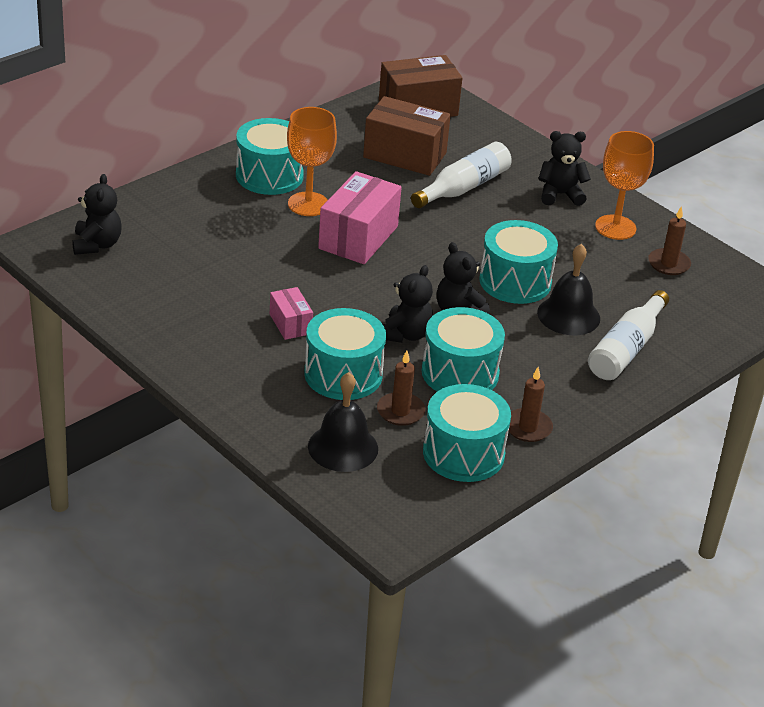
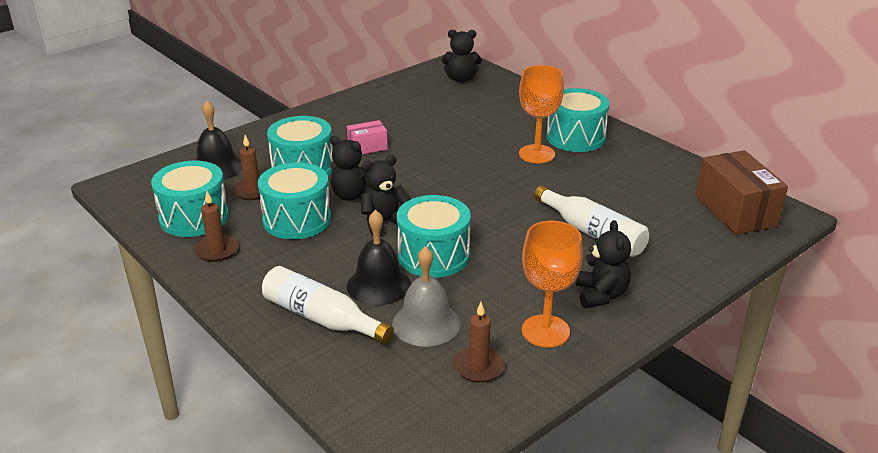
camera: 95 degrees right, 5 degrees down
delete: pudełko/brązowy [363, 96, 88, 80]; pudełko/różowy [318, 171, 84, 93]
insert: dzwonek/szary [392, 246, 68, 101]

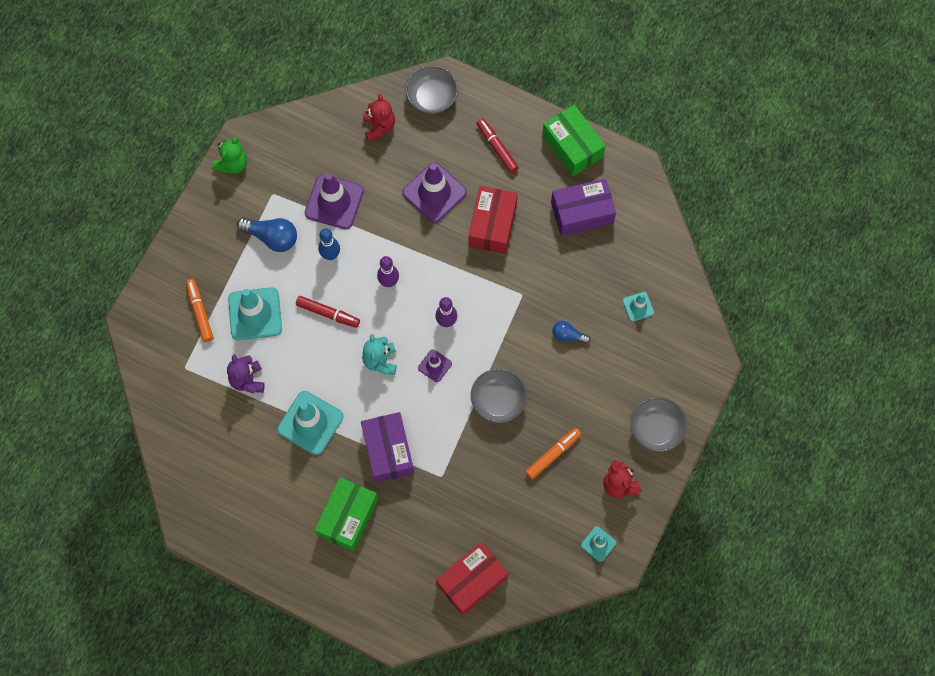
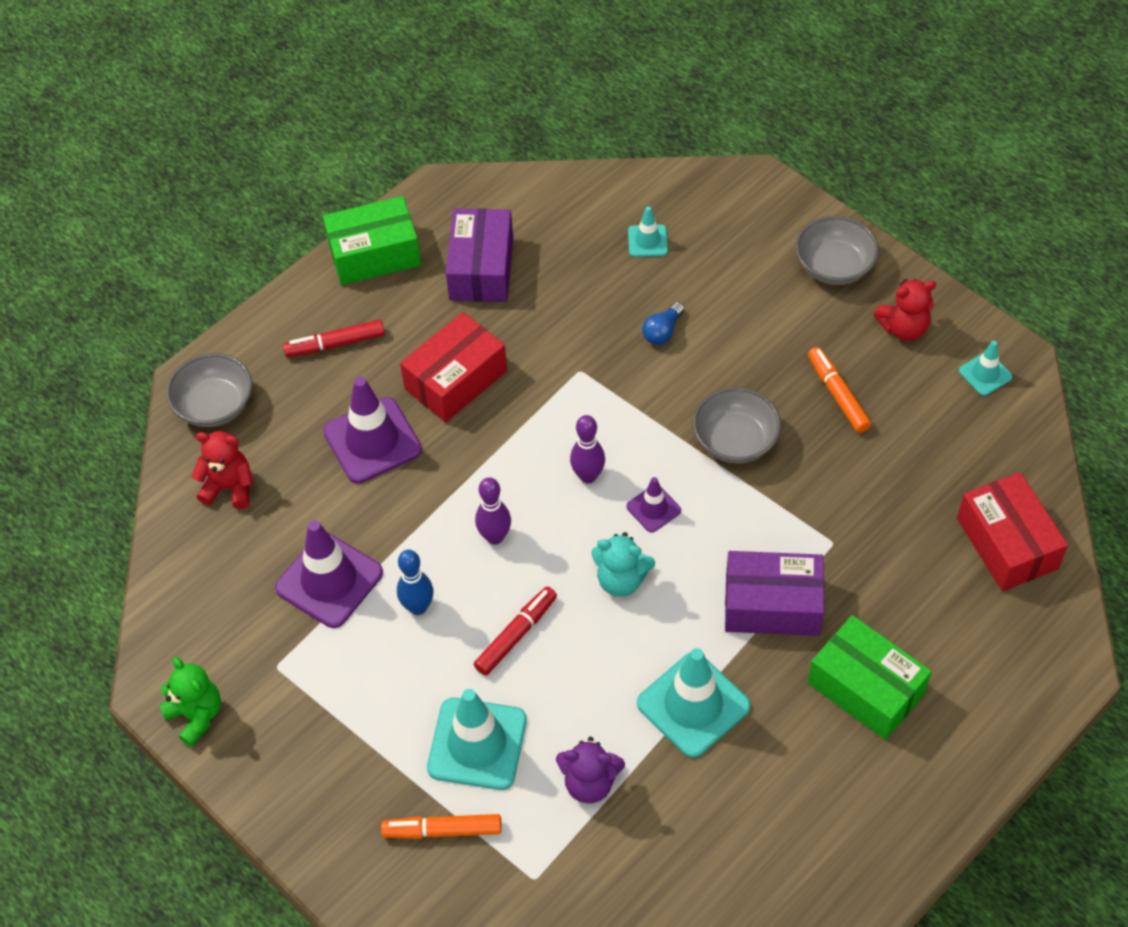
camera: 70 degrees left, 15 degrees down
delete: żarówka/niebieski [237, 217, 60, 35]
rotate: pudełko/czerwony [468, 186, 50, 68] = [400, 312, 107, 111] 75 degrees counterclockwise

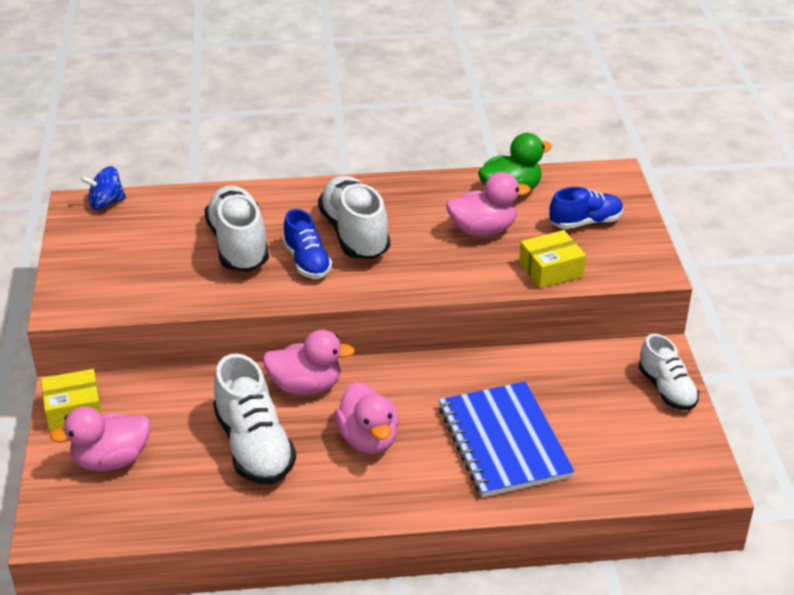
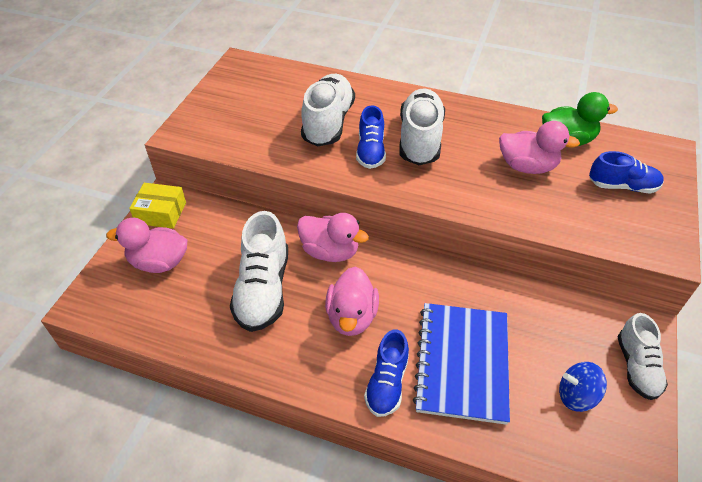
camera: 25 degrees right, 10 degrees up
delete: pudełko/żółty [519, 230, 67, 59]
insert: but/niebieski [364, 329, 45, 88]
move: bączek/niebieski [81, 166, 45, 44] to [559, 362, 48, 50]

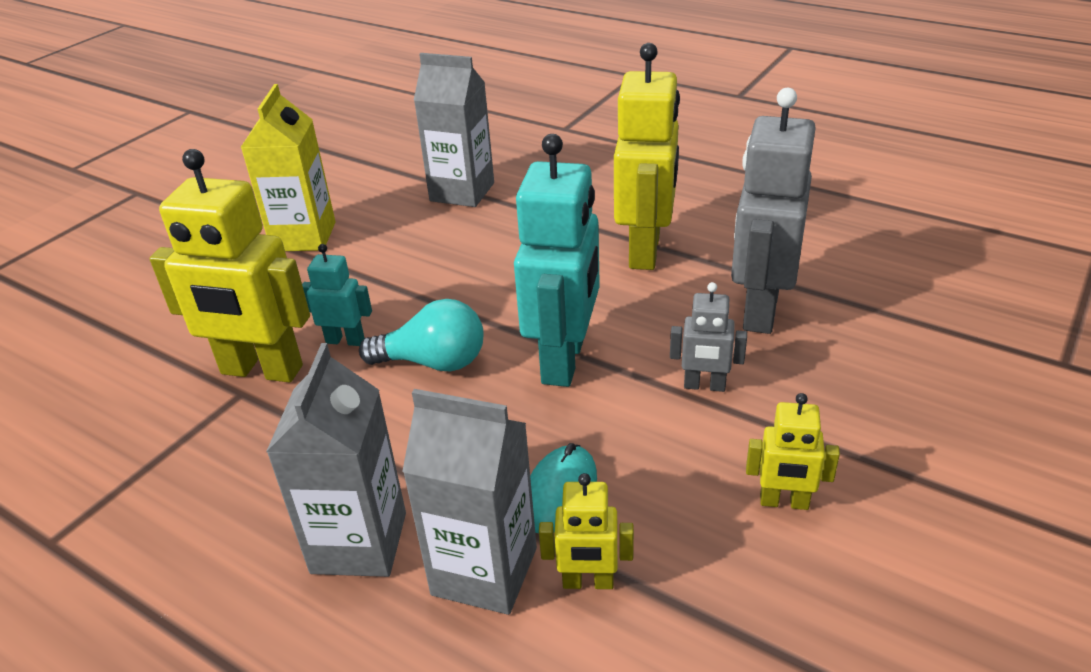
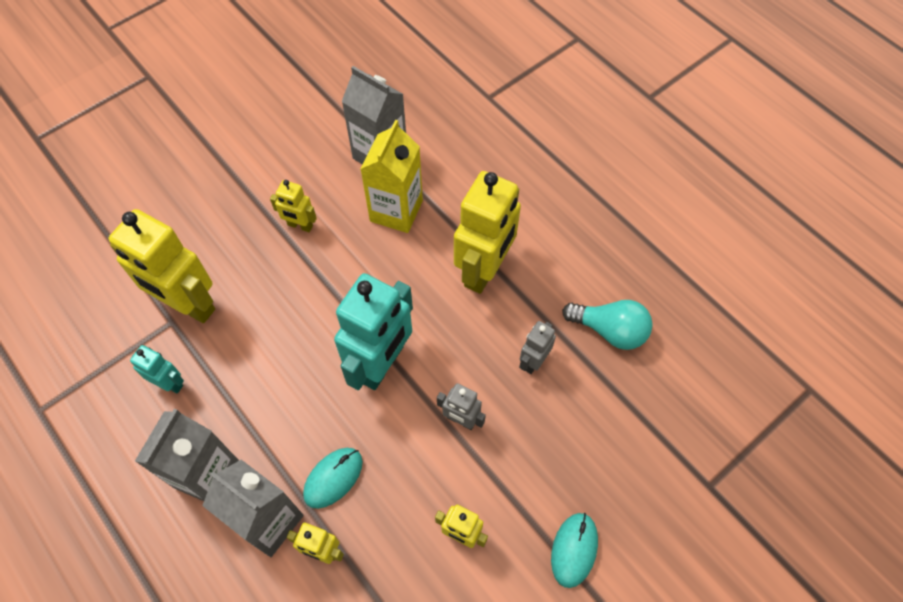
camera: 15 degrees right, 25 degrees up
insert: robot/żółty [270, 180, 47, 52]; myszka/turkusowy [551, 513, 47, 75]
move: karton mleka/żółty [241, 84, 95, 167] to [360, 120, 63, 113]; robot/turkusowy [302, 244, 70, 102] to [130, 345, 54, 49]; żarówka/turkusowy [359, 299, 125, 72] to [562, 300, 91, 50]
resize: robot/szary [731, 88, 85, 246] = [519, 321, 37, 53] x0.49

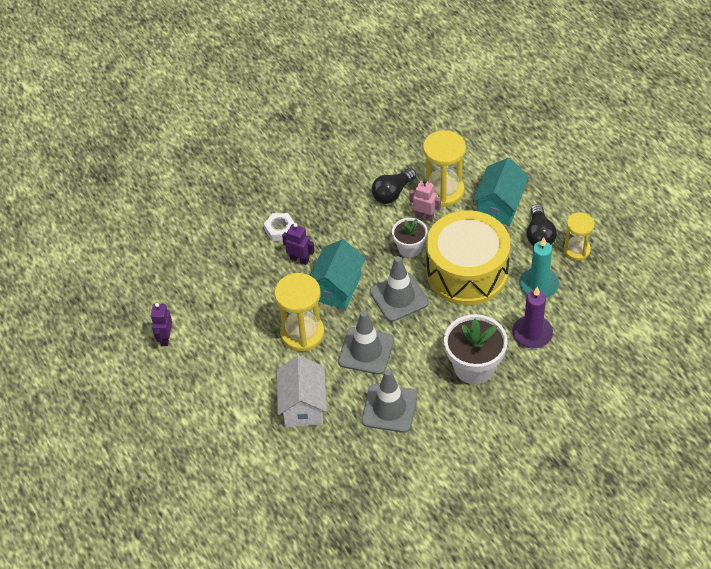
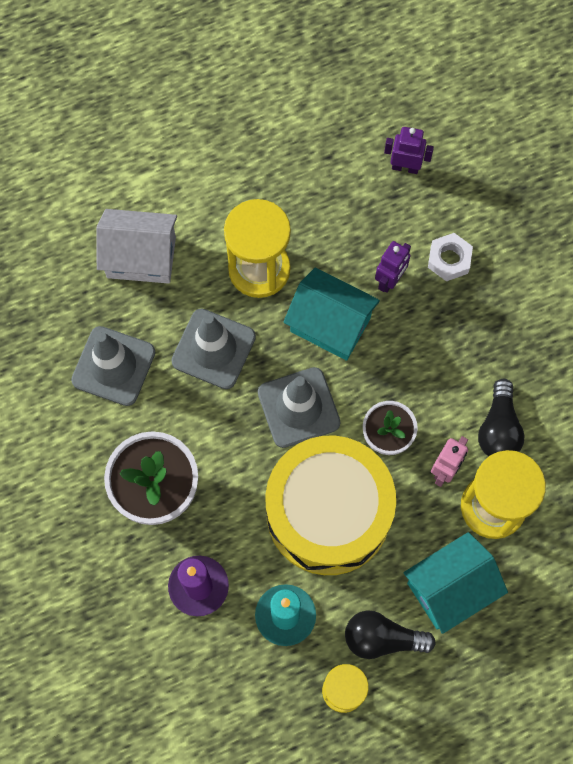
camera: 95 degrees right, 20 degrees up
move: robot/fioletowy [151, 303, 21, 43] to [384, 127, 50, 47]
rotate: domek/turkusowy [473, 158, 56, 68] = [404, 532, 104, 102] 60 degrees counterclockwise; żarówka/czarny [372, 168, 44, 36] = [478, 379, 47, 77] 135 degrees counterclockwise

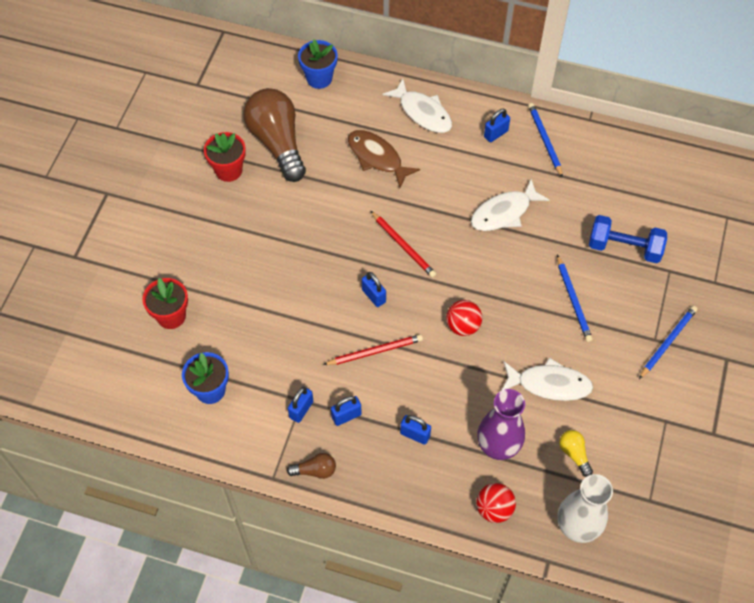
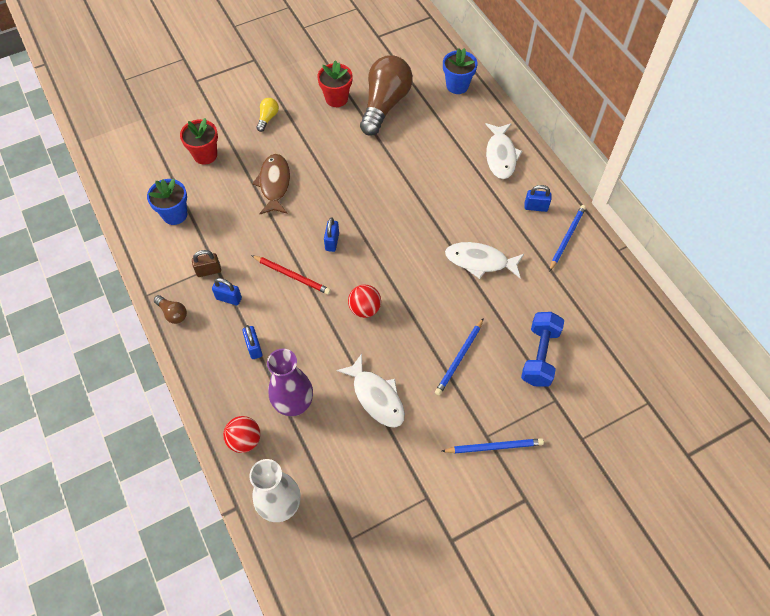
camera: 45 degrees right, 0 degrees up
delete: ołówek/czerwony [371, 211, 65, 67]
move: ryba/brązowy [348, 130, 72, 58] to [252, 154, 38, 60]; żarówka/żółty [559, 430, 34, 47] to [256, 98, 23, 34]
recolor: kłódka/niebieski [288, 387, 25, 36] to kłódka/brązowy [192, 250, 29, 27]
rotate: hantel/niebieski [589, 215, 78, 48] = [521, 312, 43, 75] 45 degrees clockwise

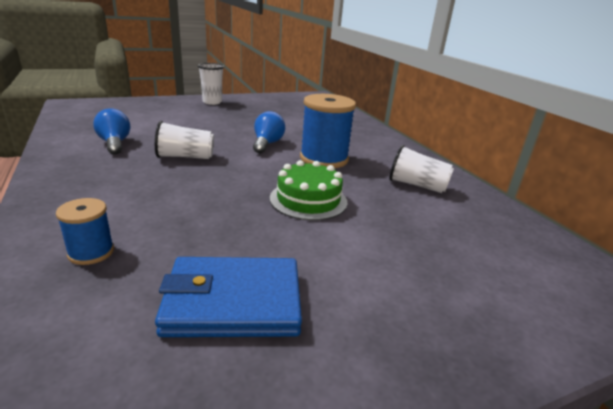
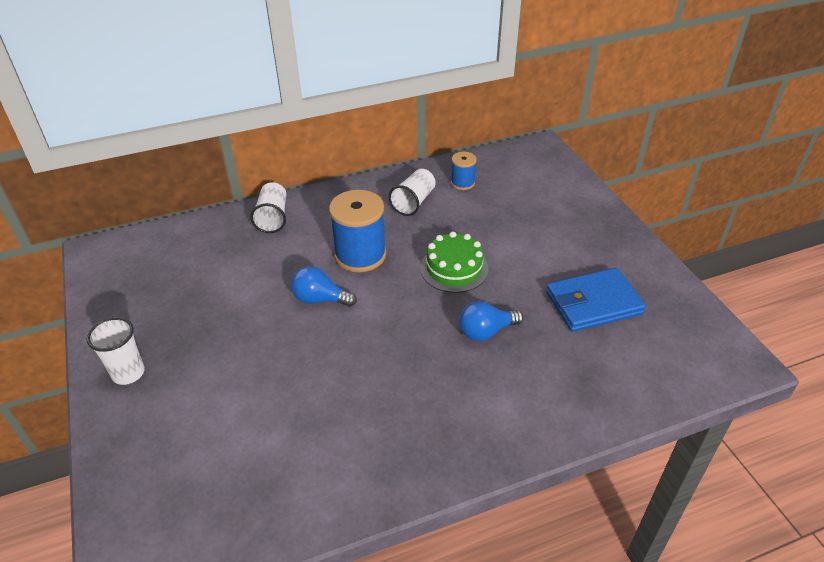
camera: 85 degrees left, 15 degrees up
move: żarówka/niebieski [93, 108, 37, 47] to [459, 301, 64, 40]; szklanka/biały [155, 121, 59, 38] to [250, 182, 36, 51]; szpulka/niebieski [56, 198, 58, 67] to [451, 152, 26, 38]
rotate: portfel/niebieski [155, 257, 147, 80] = [546, 268, 100, 64] 75 degrees clockwise

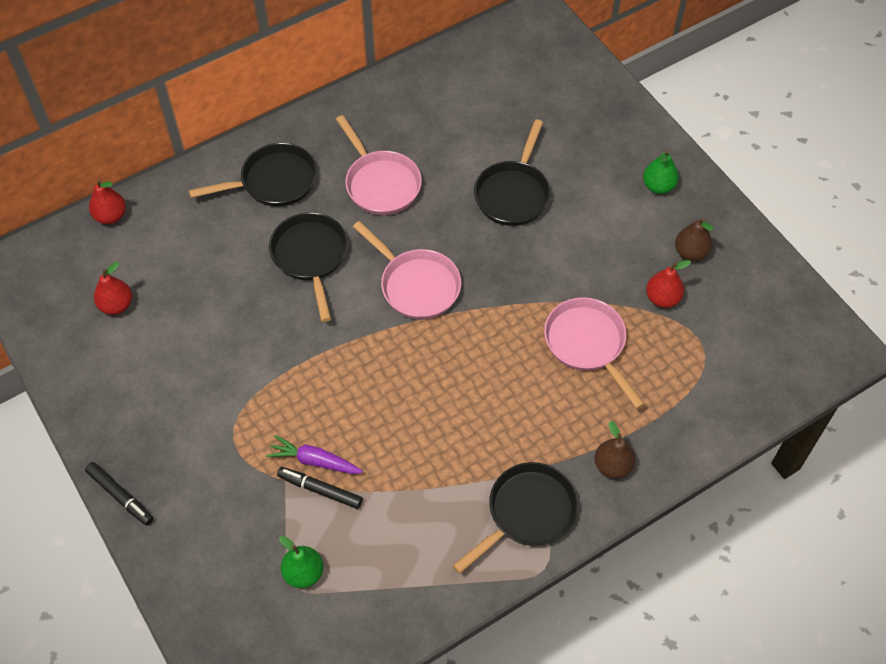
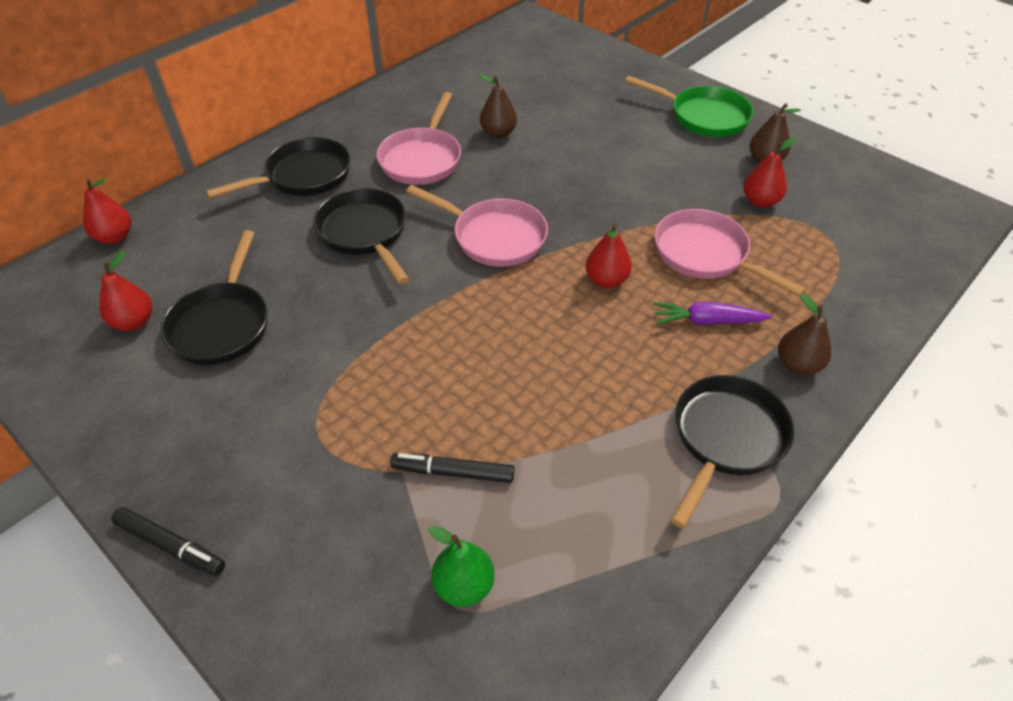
camera: 15 degrees left, 10 degrees down
insert: gruszka/brązowy [479, 74, 38, 65]; gruszka/czerwony [586, 223, 46, 65]
move: patelnia/czarny [474, 119, 77, 107] to [161, 230, 107, 135]; marchewka/fioletowy [266, 435, 97, 39] to [653, 302, 119, 23]
replace: gruszka/zielony [643, 150, 36, 44] to patelnia/zielony [625, 76, 129, 61]
rotate: patelnia/różowy [336, 115, 86, 100] = [376, 92, 85, 93] 60 degrees clockwise

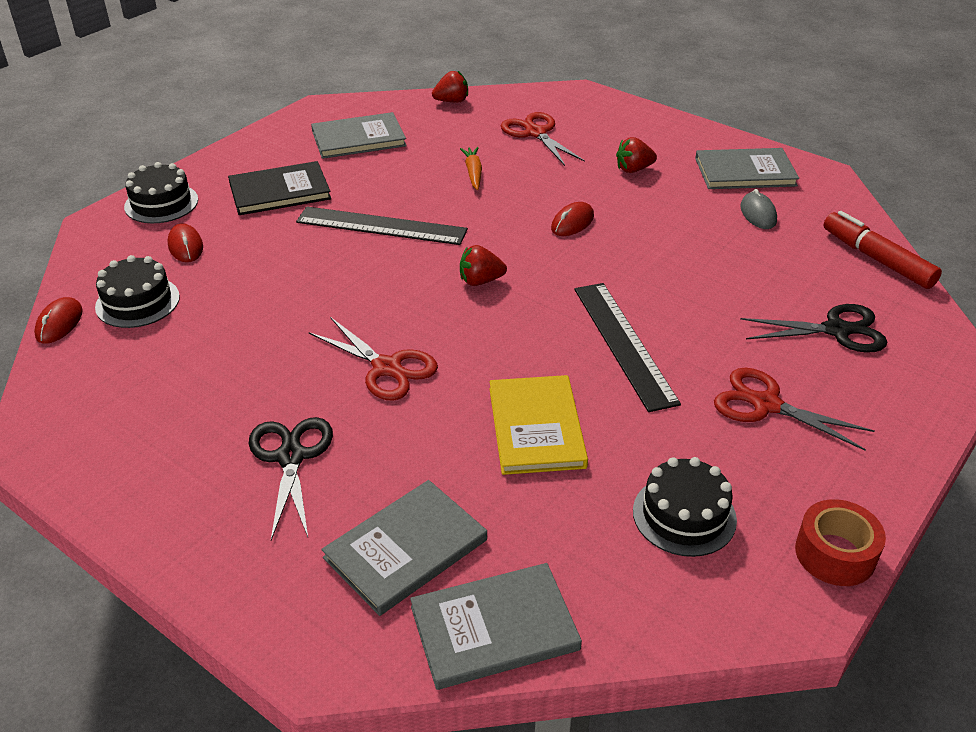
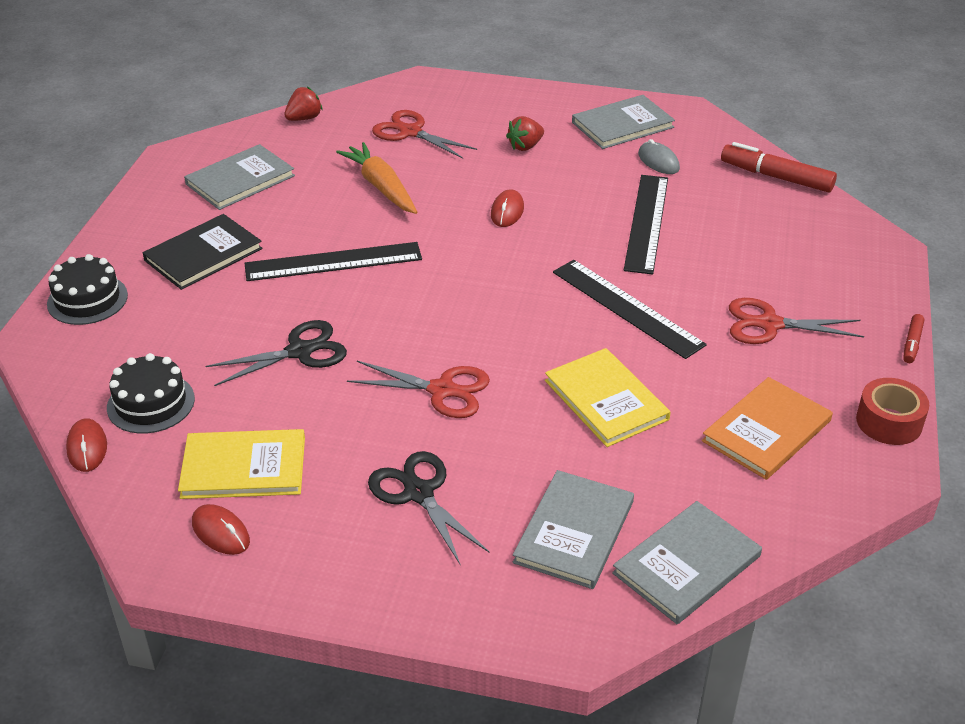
camera: 25 degrees left, 0 degrees up
delete: truskawka/czerwony [460, 245, 47, 41]
insert: linijka/czarny [624, 175, 44, 99]; flamaster/czerwony [903, 314, 21, 49]; książka/żółty [178, 429, 127, 70]
move: myszka/czerwony [168, 223, 35, 39] to [192, 504, 58, 51]; nożyczki/czarny [740, 304, 147, 49] to [206, 320, 141, 66]
replace: tort/czarny [633, 457, 104, 100] to książka/pomarańczowy [702, 377, 131, 103]
resize: marchewka/pomarańczowy [460, 147, 22, 43] = [336, 142, 81, 72] x1.66

